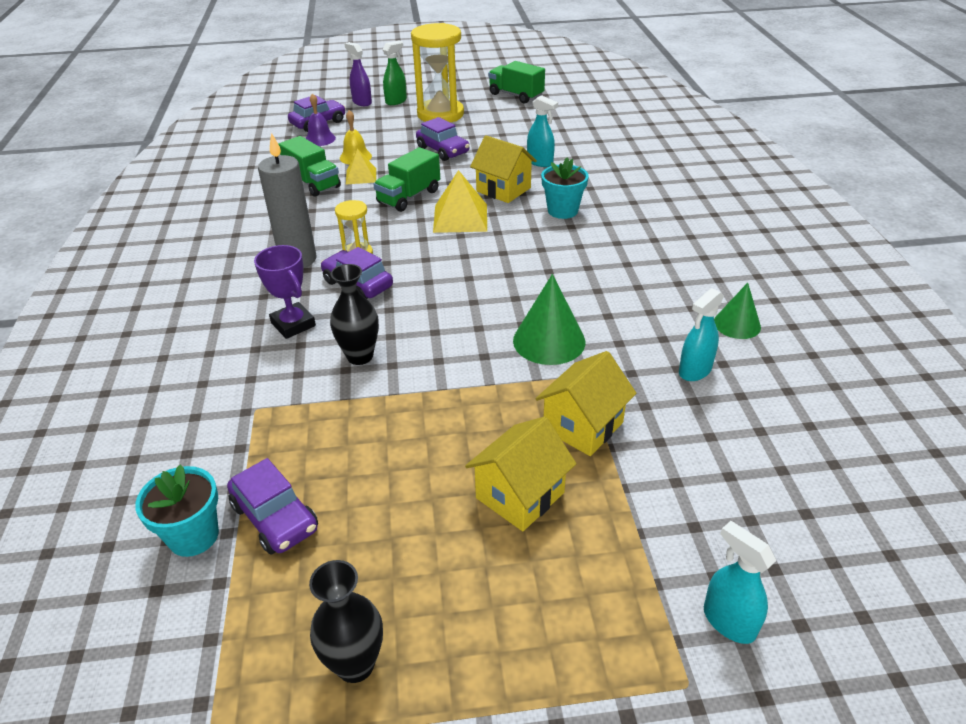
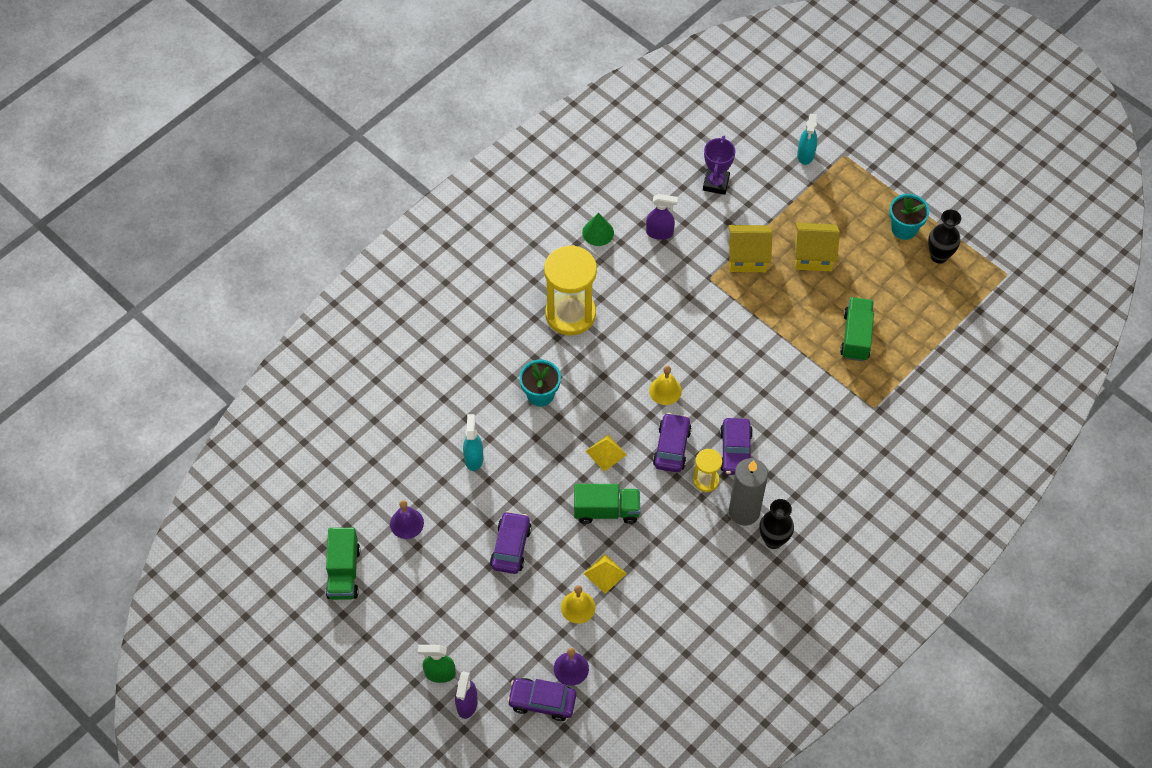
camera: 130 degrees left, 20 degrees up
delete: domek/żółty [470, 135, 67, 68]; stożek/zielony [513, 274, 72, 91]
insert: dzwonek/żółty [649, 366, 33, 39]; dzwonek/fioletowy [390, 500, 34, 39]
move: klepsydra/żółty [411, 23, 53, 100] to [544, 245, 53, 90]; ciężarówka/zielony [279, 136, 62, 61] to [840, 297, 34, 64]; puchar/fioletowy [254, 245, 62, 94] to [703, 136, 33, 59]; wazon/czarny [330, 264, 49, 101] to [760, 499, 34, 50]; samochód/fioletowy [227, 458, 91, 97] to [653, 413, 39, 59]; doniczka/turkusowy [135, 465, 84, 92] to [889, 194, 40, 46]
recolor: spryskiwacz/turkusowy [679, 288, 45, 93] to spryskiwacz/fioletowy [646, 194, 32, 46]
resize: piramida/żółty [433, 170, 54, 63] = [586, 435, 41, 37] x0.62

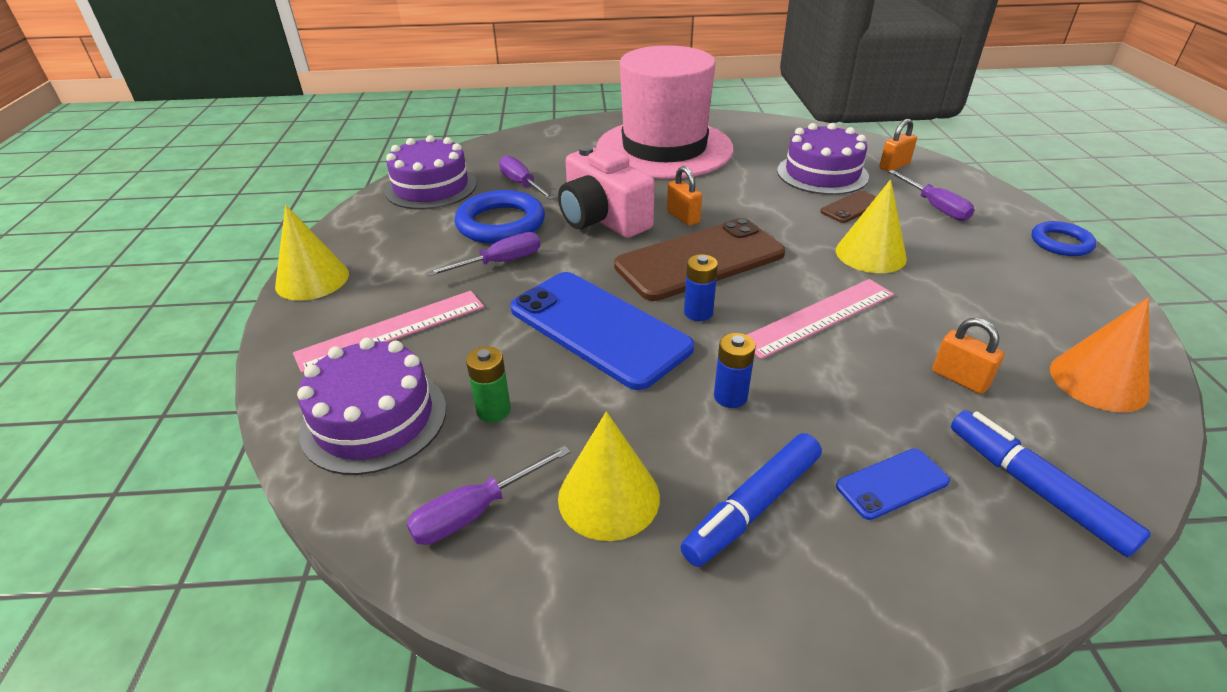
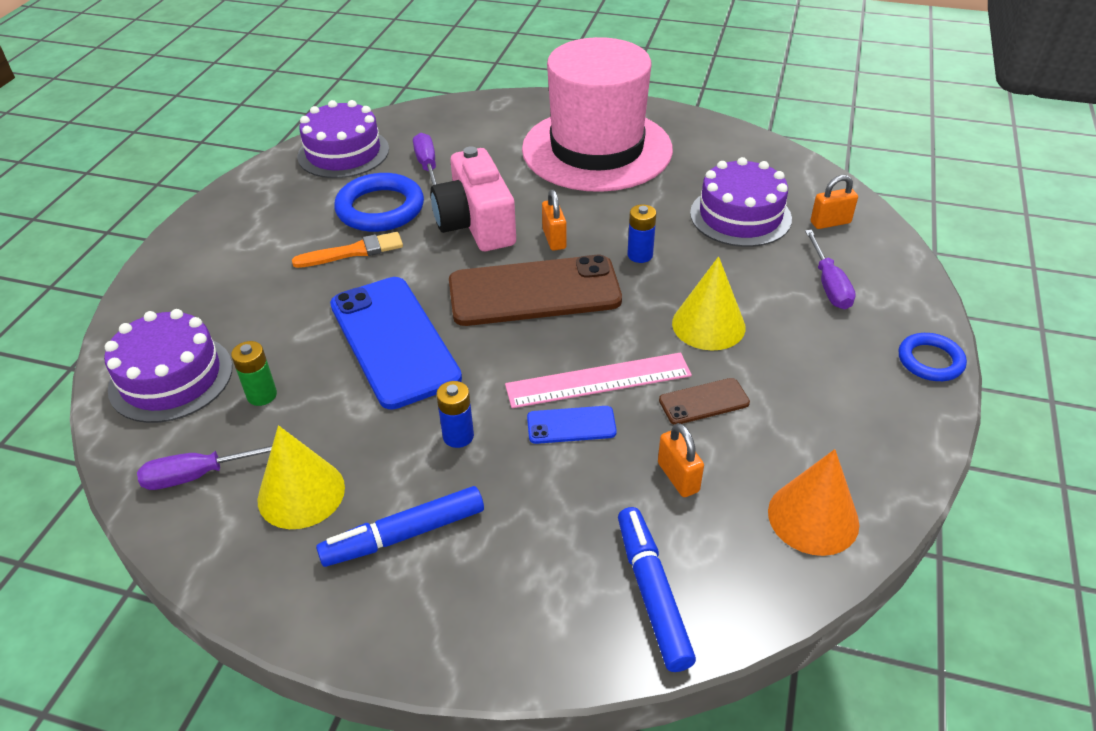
camera: 20 degrees right, 5 degrees up
delete: stożek/żółty [275, 205, 74, 96]; linijka/różowy [293, 291, 191, 82]
move: telefon/brązowy [820, 190, 57, 33] to [659, 378, 91, 47]; bateria/niebieski [684, 254, 34, 67] to [627, 205, 29, 58]; telefon/niebieski [836, 449, 114, 71] to [527, 406, 90, 38]
replace: śrubokręt/fioletowy [426, 232, 115, 44] to pędzel/pomarańczowy [292, 232, 111, 36]

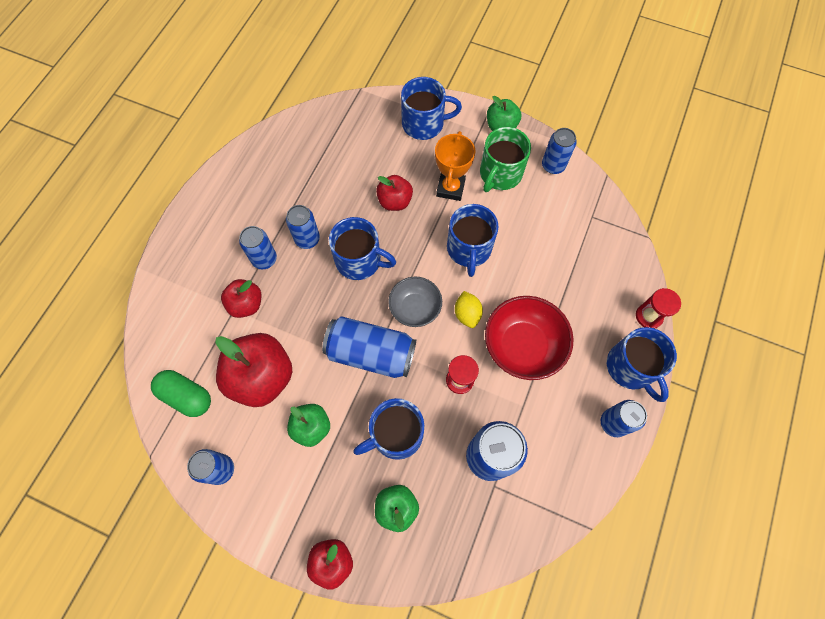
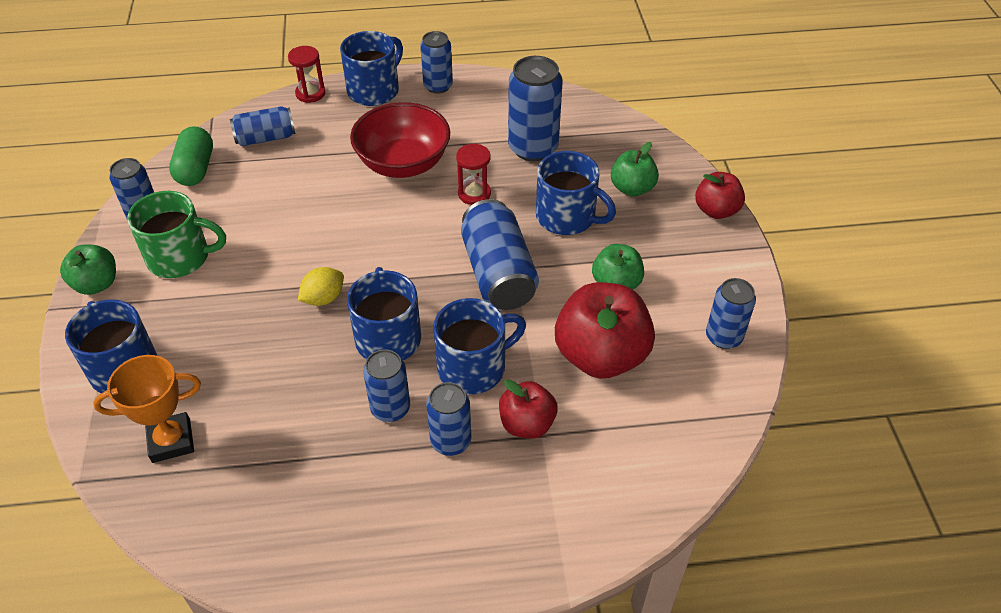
camera: 120 degrees left, 20 degrees down
delete: jabłko/czerwony [376, 175, 37, 36]; miska/szary [388, 277, 54, 50]
insert: puszka/niebieski [230, 106, 65, 40]
move: puchar/pomarańczowy [435, 131, 41, 70] to [93, 355, 108, 108]; kubek/niebieski [447, 204, 51, 73] to [433, 298, 93, 97]; cytryna/żółty [455, 291, 28, 37] to [298, 267, 46, 39]; kapsułka/zielony [151, 370, 60, 47] to [169, 126, 44, 60]

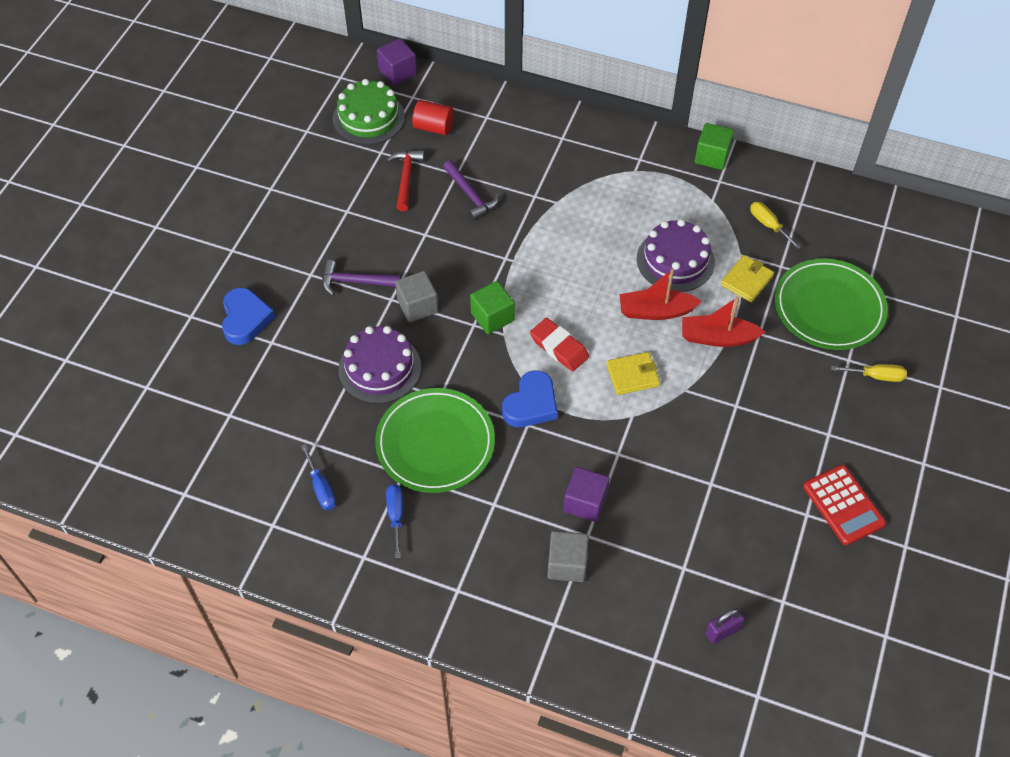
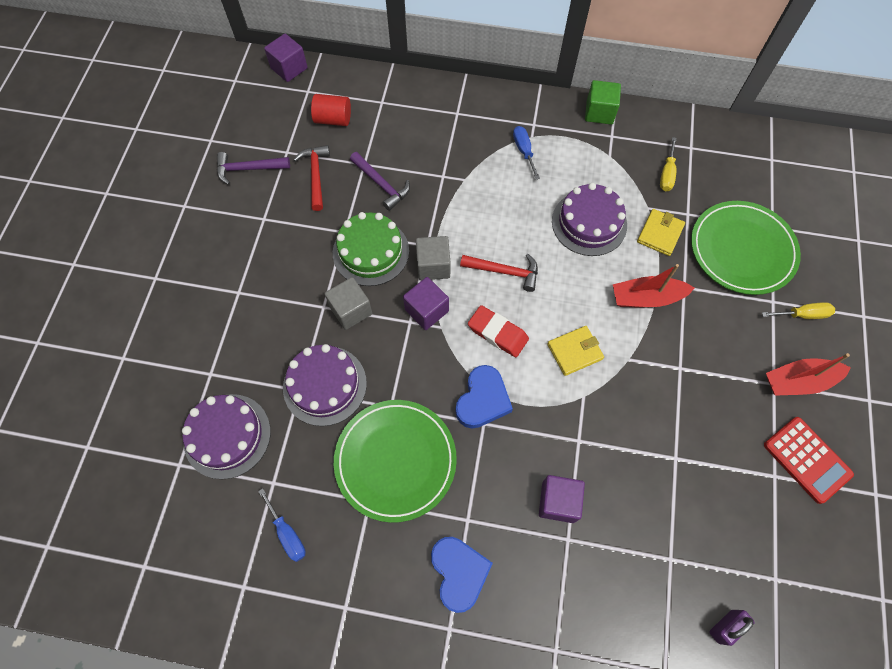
camera: 10 degrees left, 10 degrees up
insert: młotek/czerwony [460, 254, 78, 38]; tort/fioletowy [182, 394, 89, 85]
move: tort/zielony [333, 79, 72, 66] to [333, 212, 76, 74]; młotek/fioletowy [322, 260, 79, 36] to [217, 152, 73, 33]; łódka/czerwony [620, 269, 82, 51] to [766, 353, 85, 43]; serce/niebieski [222, 288, 53, 57] to [431, 537, 62, 76]; śrubokręt/niebieski [386, 484, 17, 74] to [513, 126, 27, 54]; sześcian/szary [547, 531, 42, 51] to [416, 236, 35, 44]
recolor: sześcian/zielony [470, 281, 45, 53] to sześcian/fioletowy [403, 277, 46, 53]
rotate: śrubokręt/żółty [750, 202, 51, 47] = [660, 137, 16, 54] 120 degrees counterclockwise

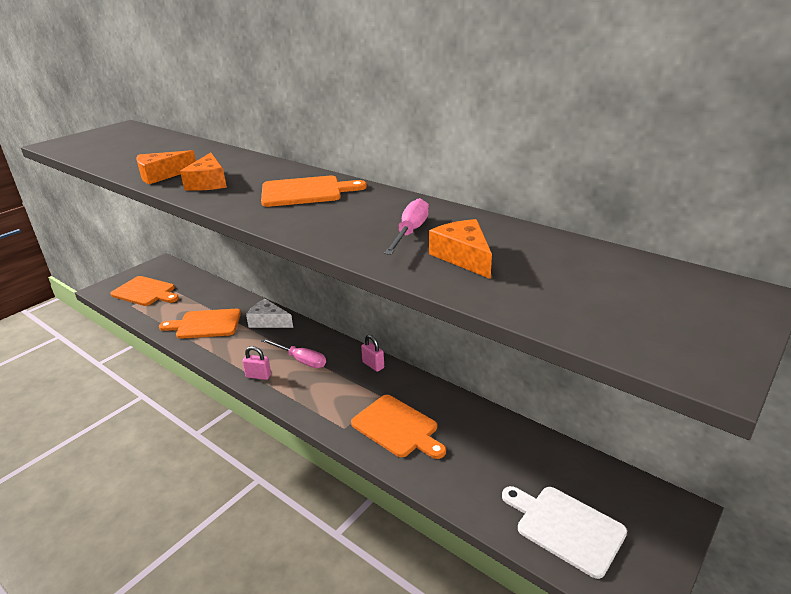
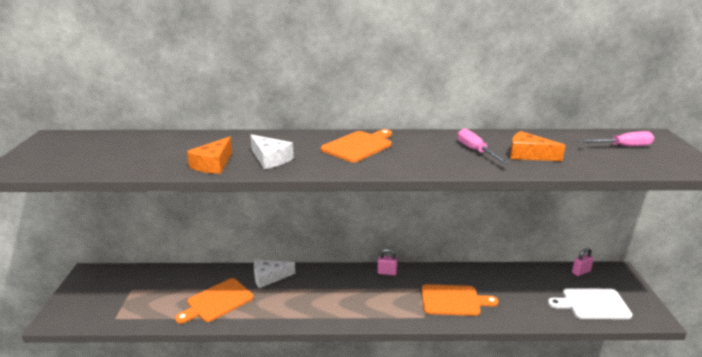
camera: 40 degrees left, 5 degrees down
delete: deska do krojenia/pomarańczowy [110, 276, 69, 30]
move: śrubokręt/różowy [261, 338, 65, 30] to [578, 131, 76, 15]; kłódka/różowy [242, 346, 29, 34] to [572, 248, 22, 28]
recolor: ser/pomarańczowy [180, 153, 47, 38] to ser/biały [250, 134, 44, 35]

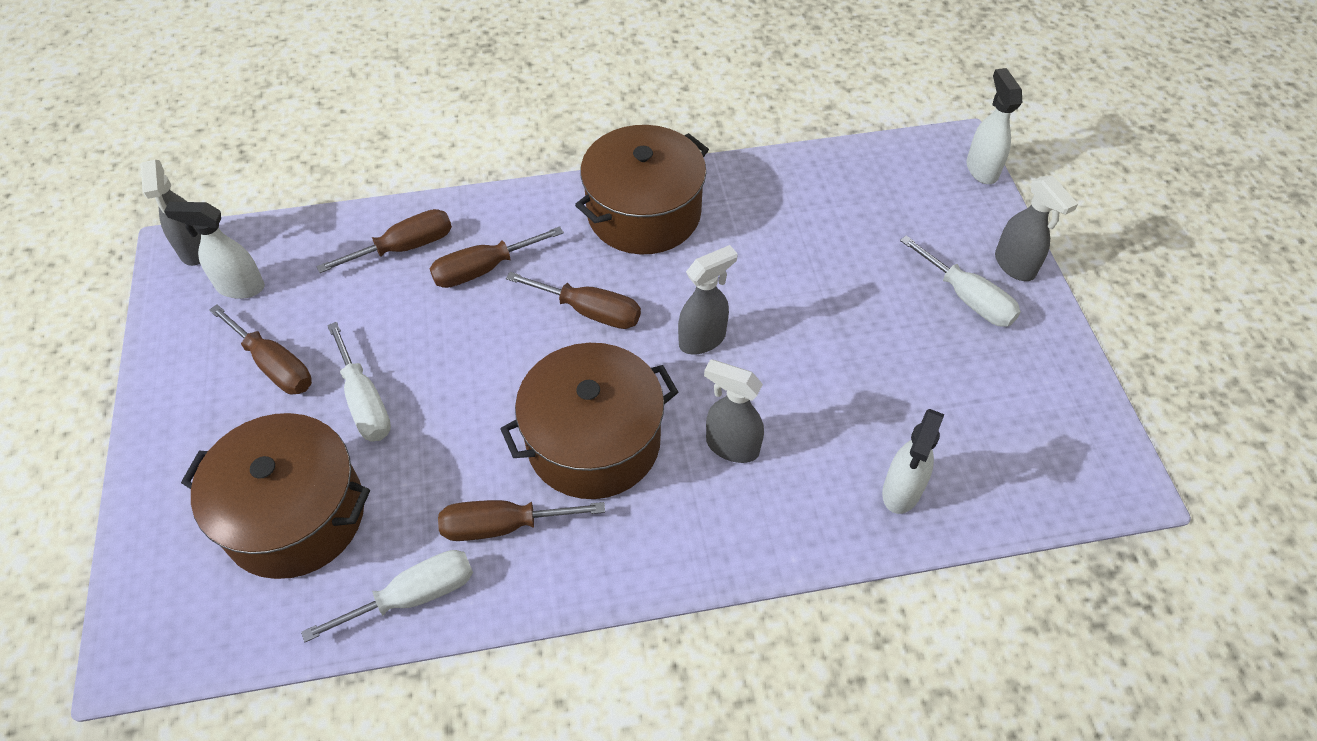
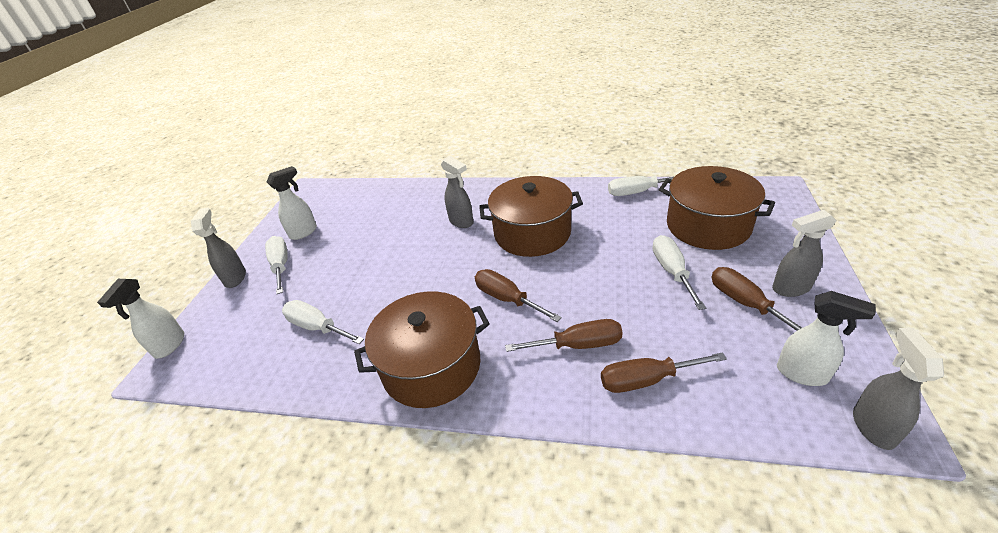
camera: 155 degrees left, 15 degrees down
delete: śrubokręt/brązowy [438, 500, 167, 41]
insert: śrubokręt/biały [282, 300, 82, 44]
move: spryskiwacz/szary [678, 245, 60, 109] to [772, 210, 64, 87]; spryskiwacz/biały [882, 409, 62, 105] to [267, 166, 50, 74]

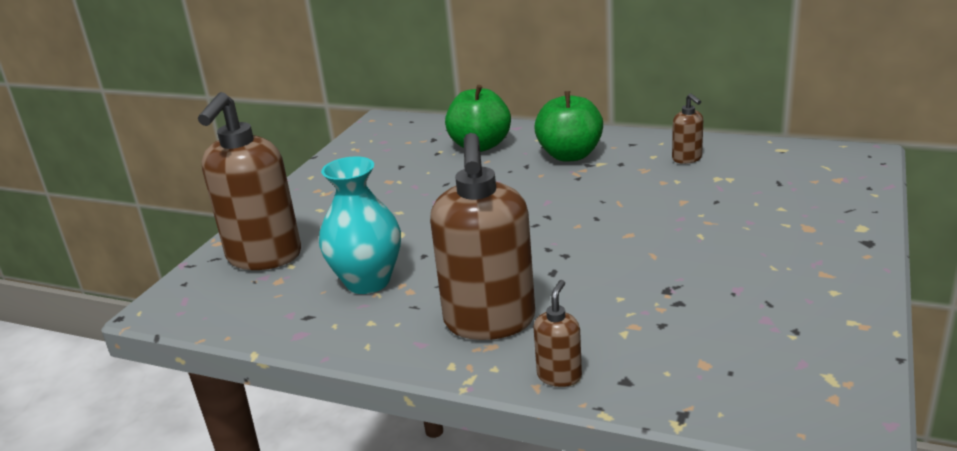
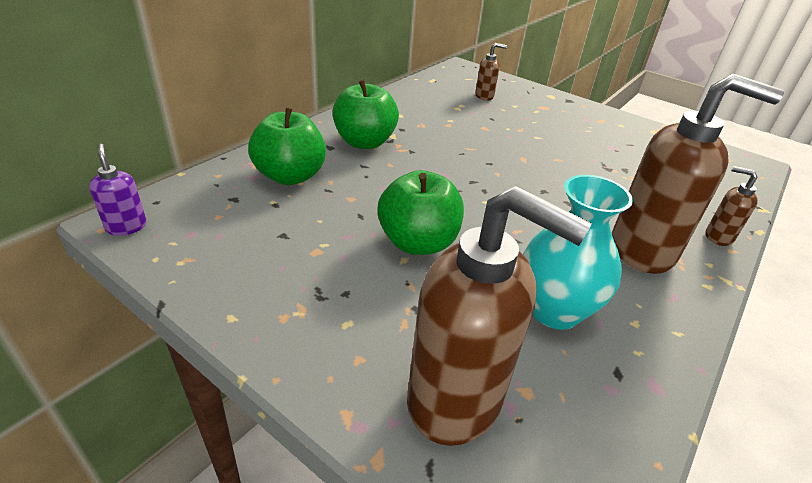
camera: 80 degrees left, 10 degrees up
insert: dozownik mydła/fioletowy [89, 144, 58, 92]; jabłko/zielony [377, 170, 87, 85]
move: dozownik mydła/brązowy [672, 93, 31, 71] to [475, 43, 32, 57]

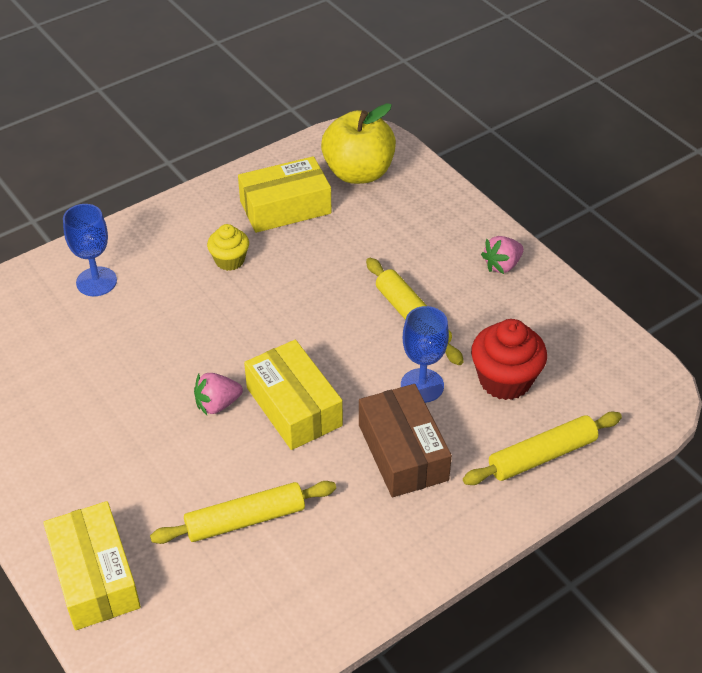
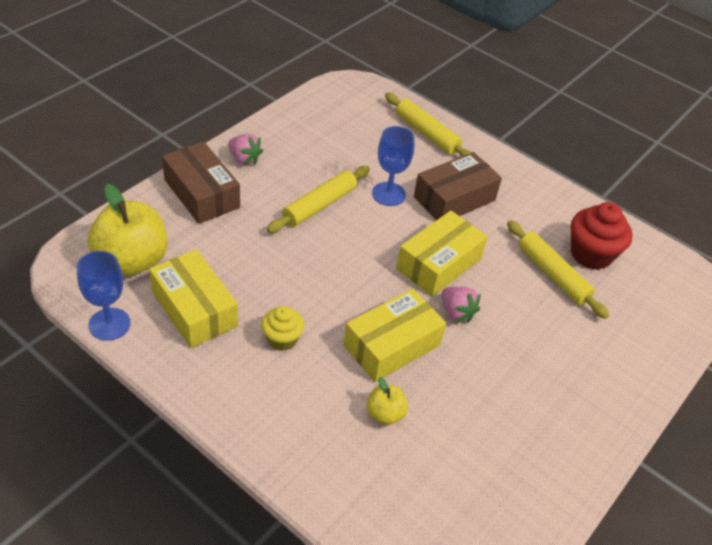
camera: 110 degrees left, 0 degrees up
insert: pudełko/brązowy [162, 141, 78, 83]; jabłko/żółty [366, 377, 42, 48]
move: kielich/niebieski [63, 204, 54, 92] to [77, 251, 53, 90]; muffinka/czerwony [471, 319, 76, 81] to [571, 202, 62, 68]; pudełko/żółty [43, 501, 98, 129] to [344, 289, 102, 93]

